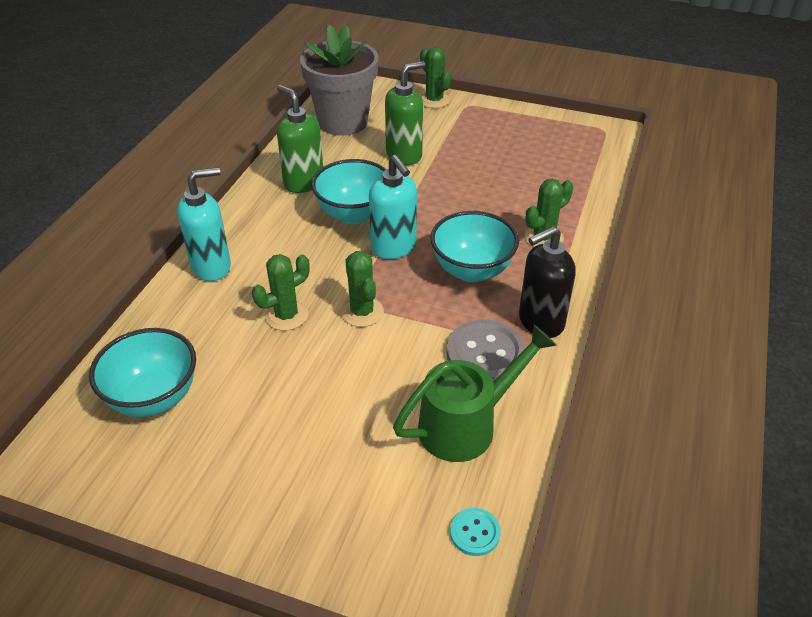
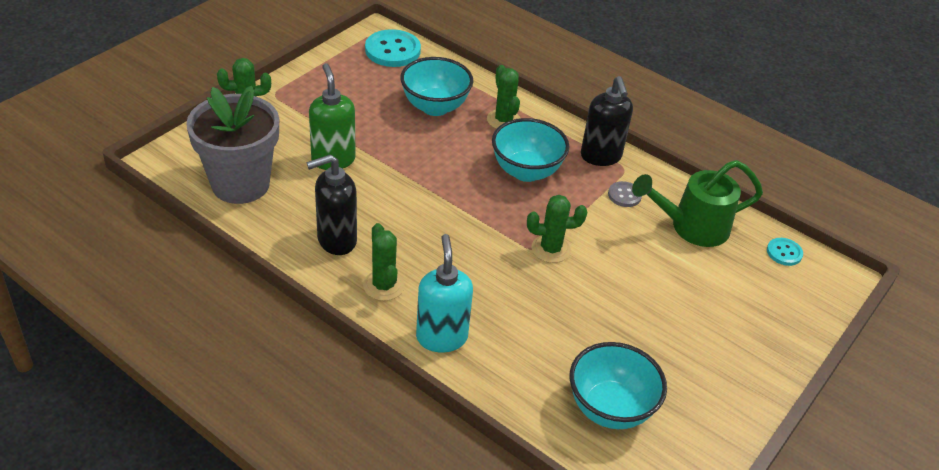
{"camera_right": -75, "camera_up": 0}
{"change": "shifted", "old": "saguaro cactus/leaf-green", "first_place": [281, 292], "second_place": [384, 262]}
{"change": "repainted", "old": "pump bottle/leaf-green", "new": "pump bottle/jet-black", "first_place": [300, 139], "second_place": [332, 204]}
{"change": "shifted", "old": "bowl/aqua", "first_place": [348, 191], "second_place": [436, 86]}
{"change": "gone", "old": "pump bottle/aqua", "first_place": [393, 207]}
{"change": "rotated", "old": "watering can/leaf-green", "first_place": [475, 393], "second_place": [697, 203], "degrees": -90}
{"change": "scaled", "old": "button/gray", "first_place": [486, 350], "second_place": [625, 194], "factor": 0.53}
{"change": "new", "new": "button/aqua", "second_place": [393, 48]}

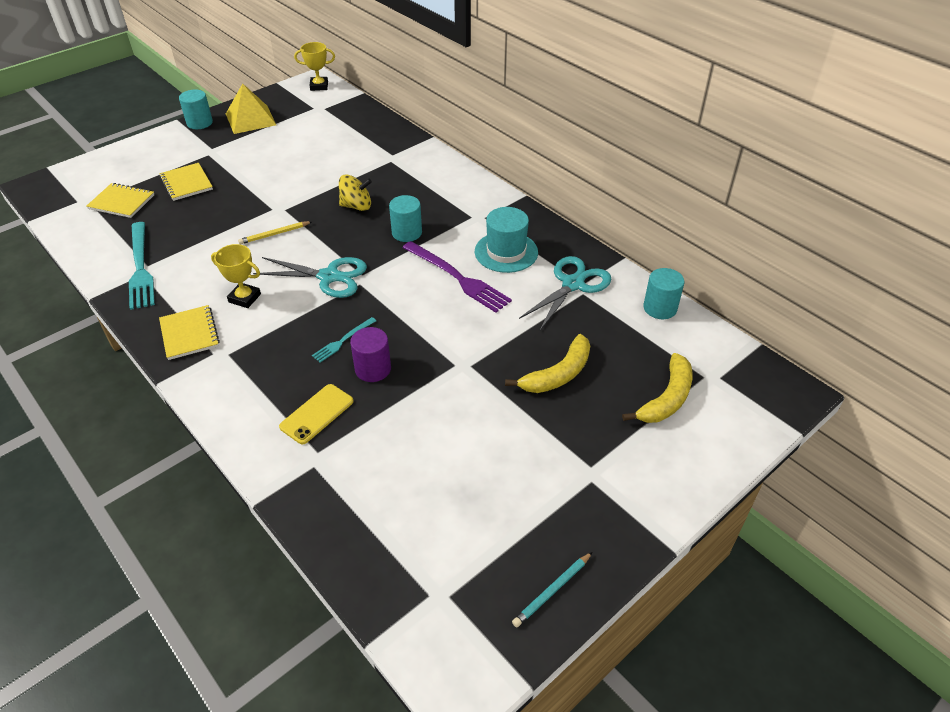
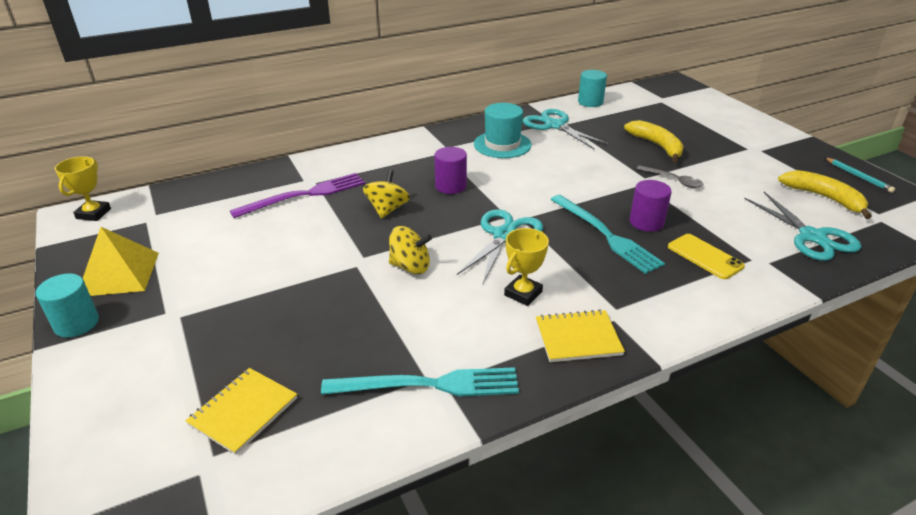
{"camera_right": -75, "camera_up": -10}
{"change": "gone", "old": "notebook/golden", "first_place": [186, 182]}
{"change": "swapped", "old": "lead pencil/golden", "new": "spinning top/golden", "first_place": [275, 233], "second_place": [410, 250]}
{"change": "scaled", "old": "dinner fork/aqua", "first_place": [344, 340], "second_place": [607, 234], "factor": 1.93}
{"change": "repainted", "old": "cylinder/aqua", "new": "cylinder/purple", "first_place": [405, 218], "second_place": [450, 170]}
{"change": "shifted", "old": "dinner fork/purple", "first_place": [457, 277], "second_place": [297, 195]}
{"change": "shifted", "old": "banana fruit/golden", "first_place": [657, 388], "second_place": [825, 194]}
{"change": "new", "new": "spoon/gray", "second_place": [669, 176]}
{"change": "new", "new": "pair of scissors/aqua", "second_place": [802, 226]}

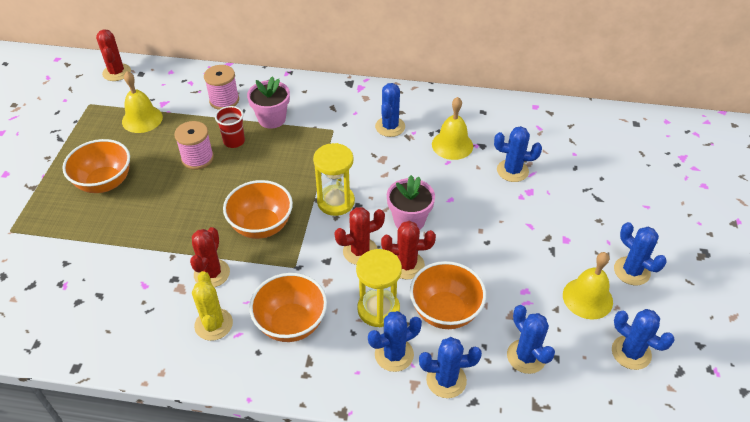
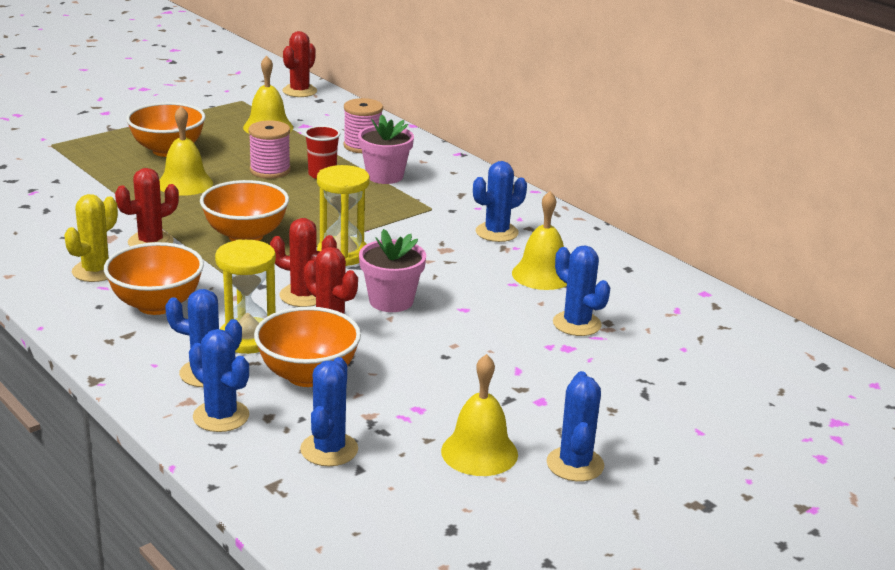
{"camera_right": 40, "camera_up": -20}
{"change": "gone", "old": "saguaro cactus/cobalt", "first_place": [643, 339]}
{"change": "new", "new": "school bell/golden", "second_place": [186, 151]}

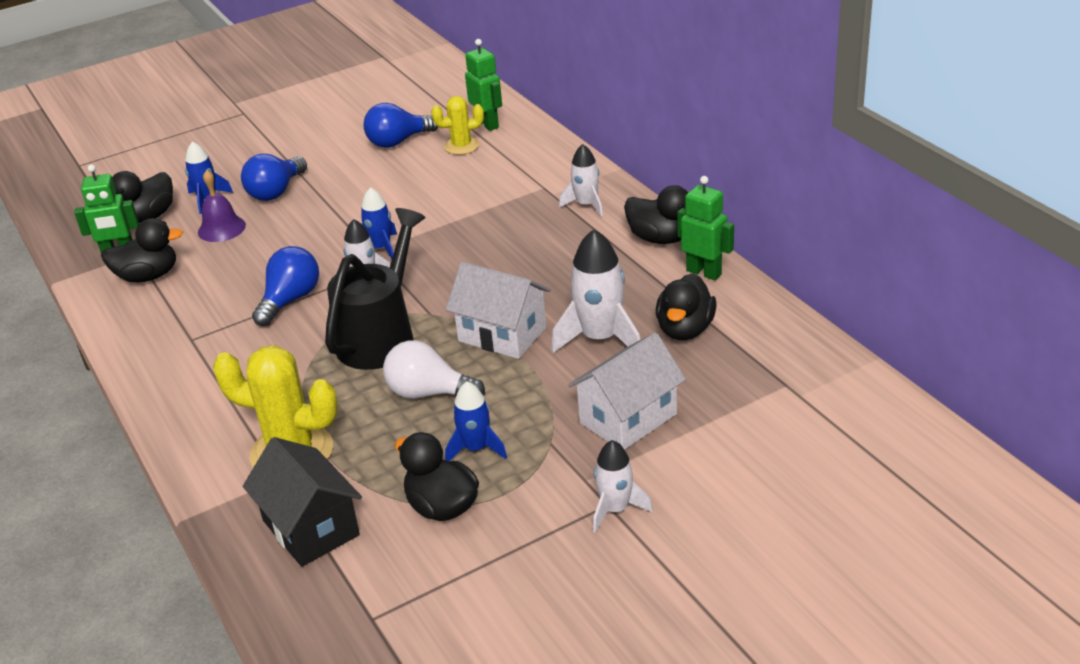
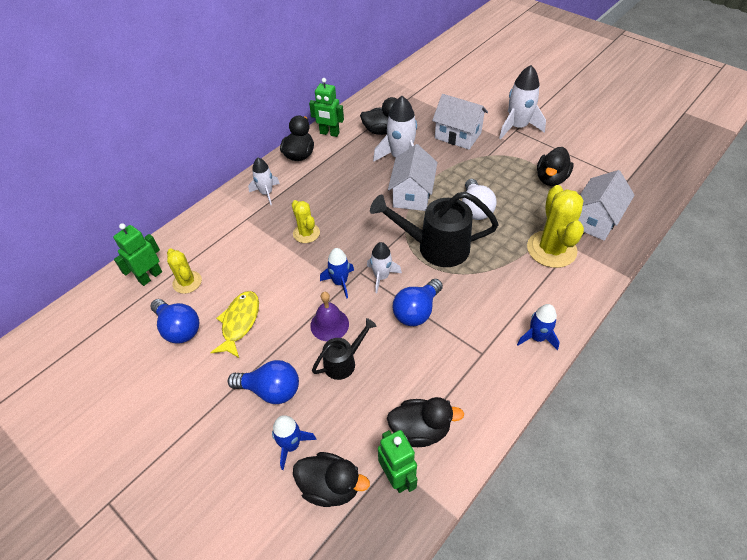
{"camera_right": -110, "camera_up": 15}
{"change": "rotated", "old": "rubber duck/jet-black", "first_place": [142, 250], "second_place": [425, 422], "degrees": 120}
{"change": "shifted", "old": "school bell/purple", "first_place": [222, 206], "second_place": [329, 316]}
{"change": "repainted", "old": "toy house/jet-black", "new": "toy house/white", "first_place": [302, 502], "second_place": [606, 205]}
{"change": "rotated", "old": "lightbulb/cobalt", "first_place": [285, 286], "second_place": [418, 302], "degrees": -60}
{"change": "shifted", "old": "toy rocket/cobalt", "first_place": [476, 421], "second_place": [538, 327]}
{"change": "scaled", "old": "toy rocket/white", "first_place": [623, 486], "second_place": [522, 102], "factor": 1.63}
{"change": "rotated", "old": "toy robot/leaf-green", "first_place": [705, 228], "second_place": [326, 107], "degrees": -90}
{"change": "new", "new": "fish/golden", "second_place": [234, 324]}
{"change": "new", "new": "saguaro cactus/golden", "second_place": [306, 221]}
{"change": "new", "new": "watering can/jet-black", "second_place": [344, 349]}

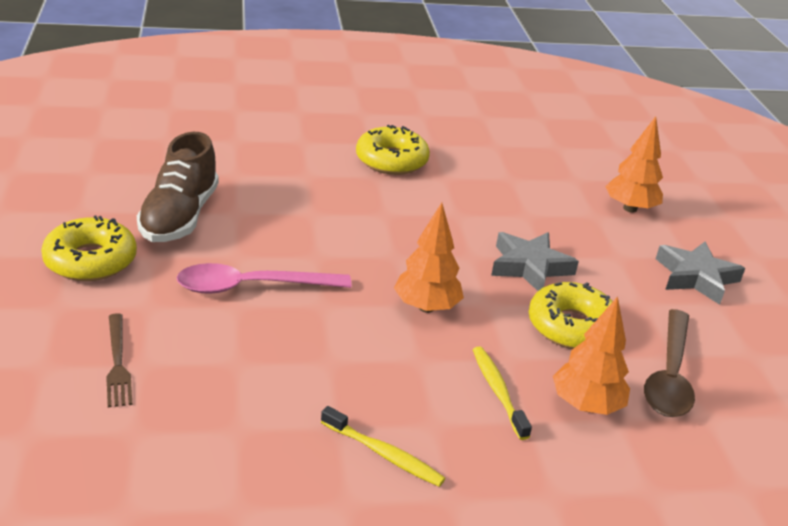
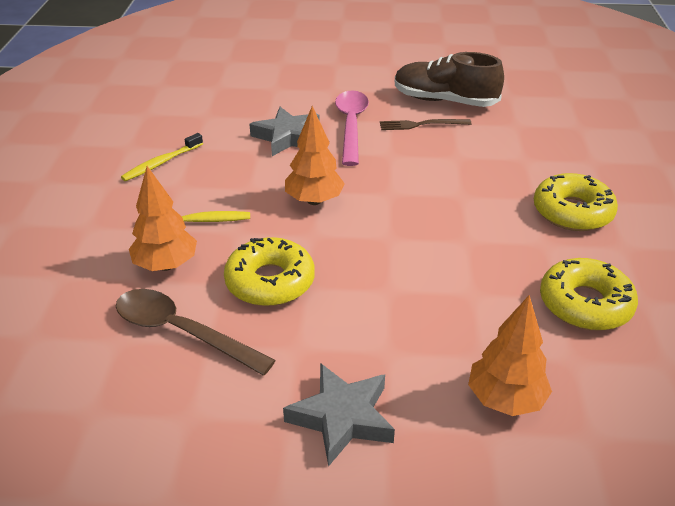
{"camera_right": 105, "camera_up": 5}
{"change": "shifted", "old": "doughnut/golden", "first_place": [89, 248], "second_place": [589, 294]}
{"change": "shifted", "old": "dinner fork/brown", "first_place": [119, 360], "second_place": [425, 124]}
{"change": "shifted", "old": "five-pointed star/gray", "first_place": [535, 261], "second_place": [284, 131]}

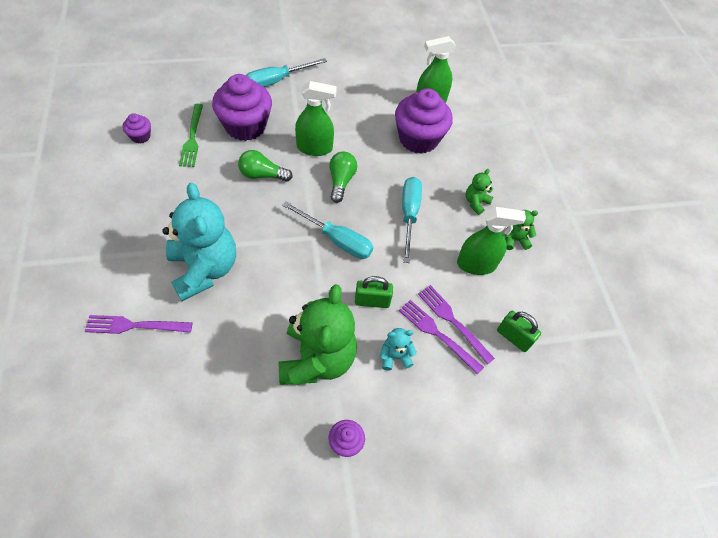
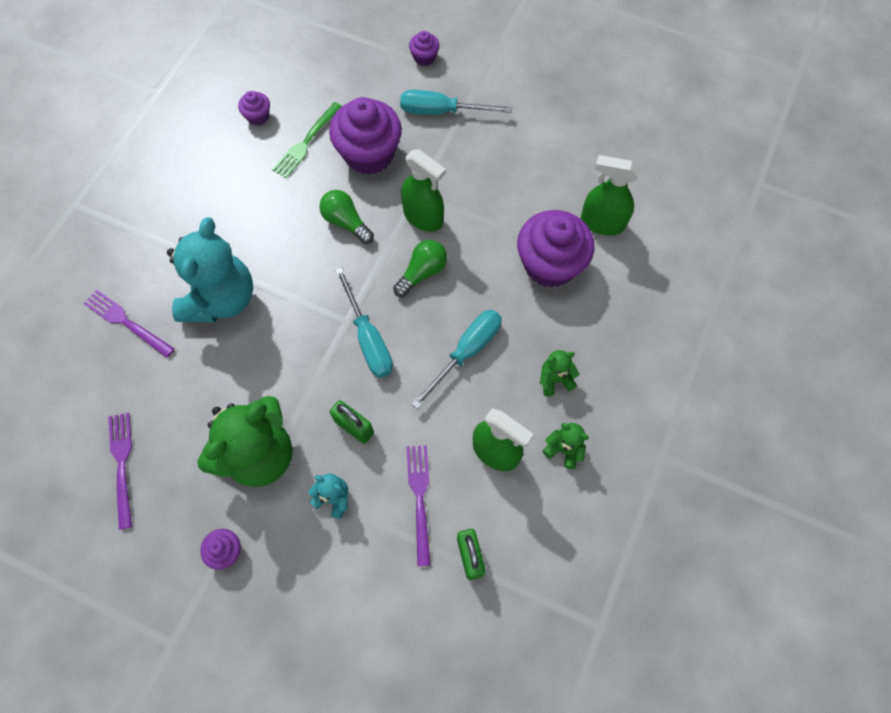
{"camera_right": 40, "camera_up": 10}
{"change": "shifted", "old": "dinner fork/purple", "first_place": [441, 337], "second_place": [120, 471]}
{"change": "new", "new": "cupcake/purple", "second_place": [424, 48]}

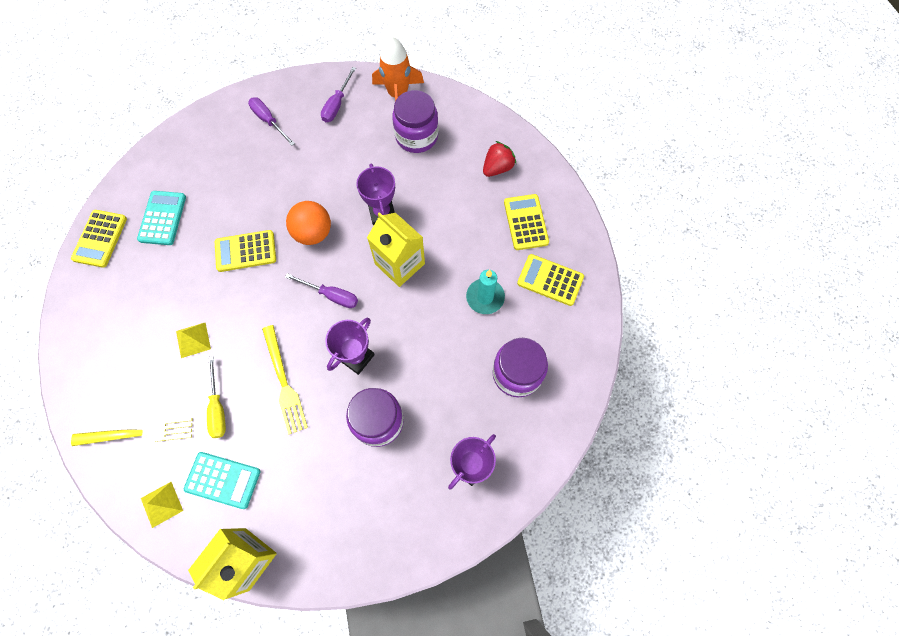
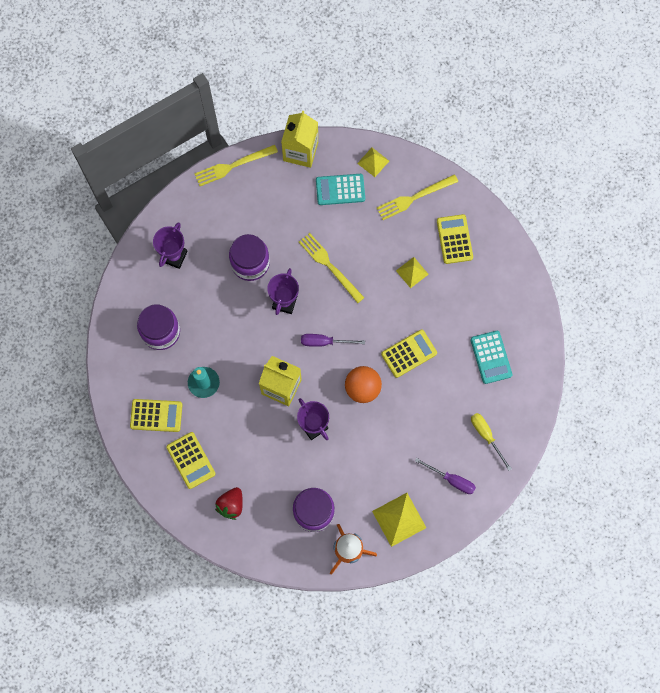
{"camera_right": 160, "camera_up": 5}
{"change": "shifted", "old": "adding machine/golden", "first_place": [99, 239], "second_place": [455, 239]}
{"change": "shifted", "old": "hand screwdriver/golden", "first_place": [216, 397], "second_place": [491, 442]}
{"change": "swapped", "old": "hand screwdriver/purple", "new": "pyramid/golden", "first_place": [338, 94], "second_place": [399, 520]}
{"change": "new", "new": "dinner fork/golden", "second_place": [236, 165]}

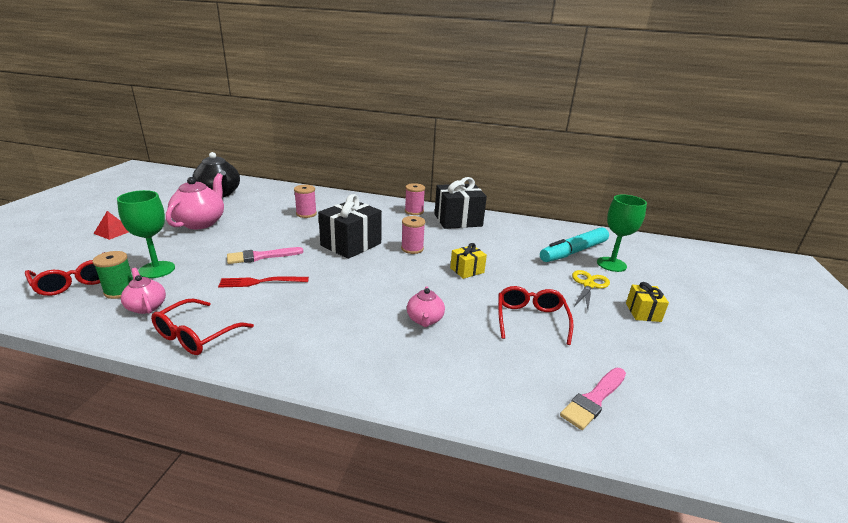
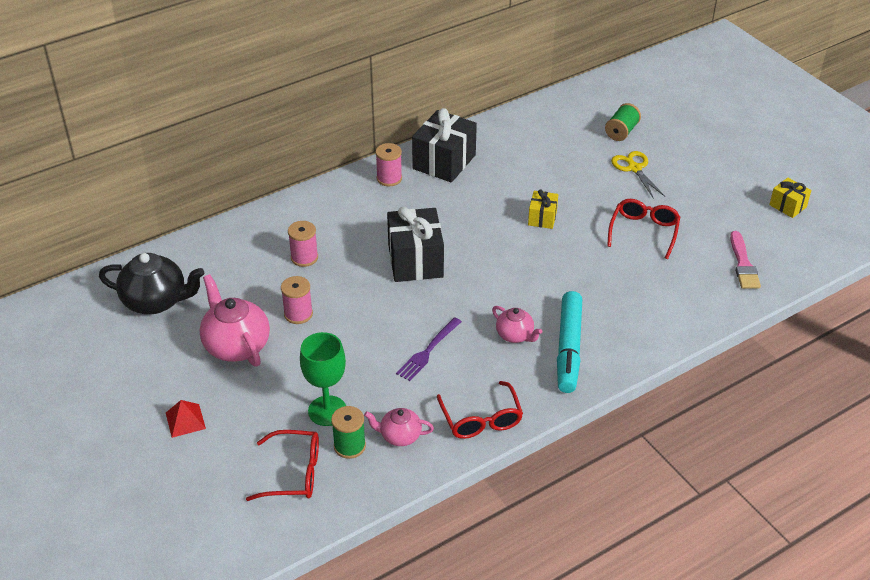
{"camera_right": -45, "camera_up": 15}
{"change": "repainted", "old": "dinner fork/scarlet", "new": "dinner fork/purple", "first_place": [263, 282], "second_place": [429, 349]}
{"change": "gone", "old": "paint brush/rosy", "first_place": [265, 255]}
{"change": "shifted", "old": "reel of thread/rosy", "first_place": [413, 235], "second_place": [297, 300]}
{"change": "shifted", "old": "china teapot/rosy", "first_place": [426, 306], "second_place": [517, 324]}
{"change": "rotated", "old": "spectacles/scarlet", "first_place": [535, 315], "second_place": [643, 229], "degrees": 60}
{"change": "shifted", "old": "marker pen/aqua", "first_place": [574, 244], "second_place": [569, 342]}
{"change": "swapped", "old": "chalice/leaf-green", "new": "reel of thread/leaf-green", "first_place": [622, 233], "second_place": [623, 122]}
{"change": "shifted", "old": "gift/golden", "first_place": [647, 302], "second_place": [790, 198]}

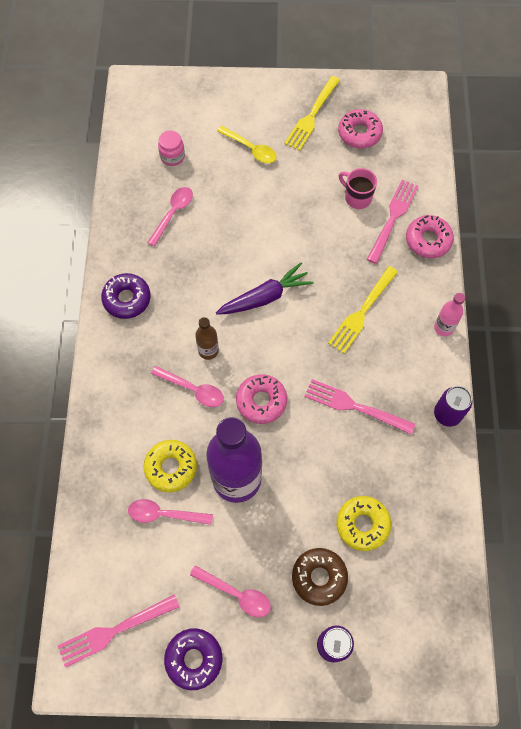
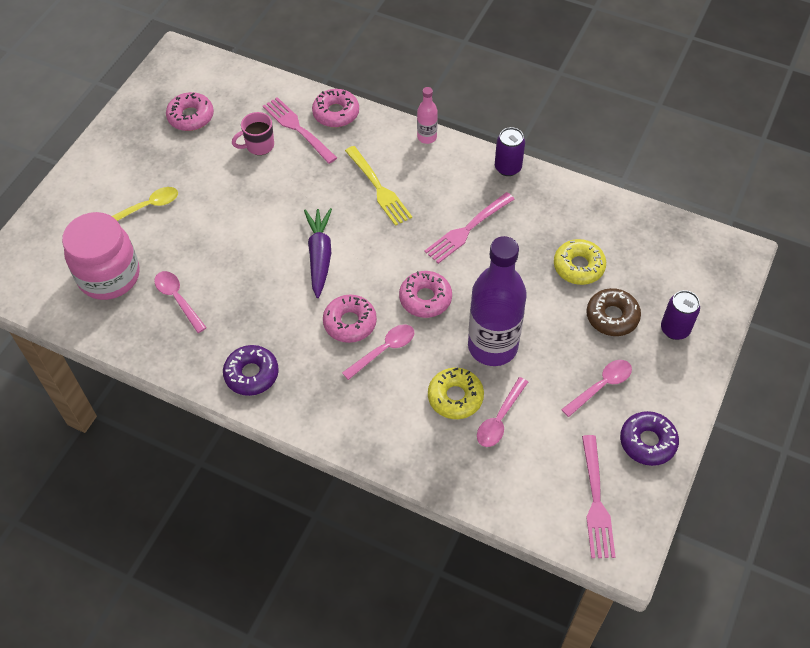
{"camera_right": -65, "camera_up": -10}
{"change": "scaled", "old": "preserve jar/rosy", "first_place": [171, 148], "second_place": [101, 256], "factor": 2.19}
{"change": "swapped", "old": "bottle/brown", "new": "doughnut/rosy", "first_place": [207, 338], "second_place": [350, 319]}
{"change": "gone", "old": "dinner fork/golden", "first_place": [312, 113]}

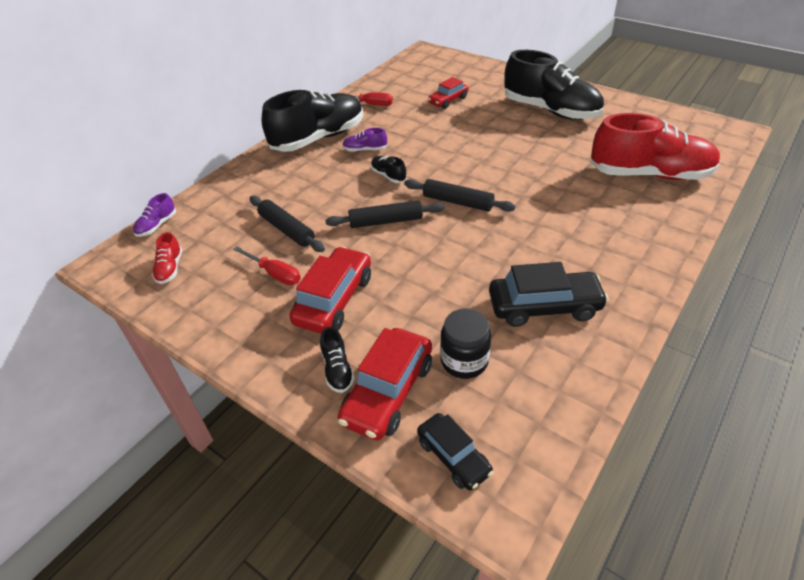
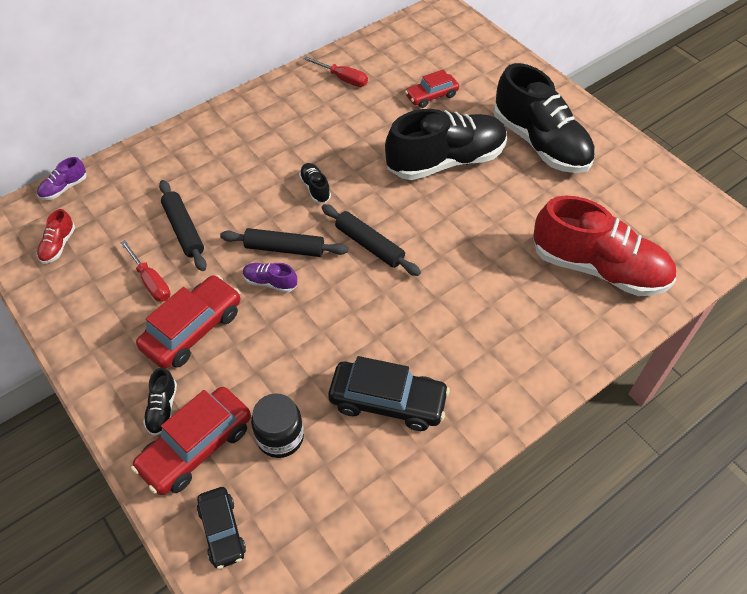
{"camera_right": 15, "camera_up": 10}
{"change": "shifted", "old": "shoe/jet-black", "first_place": [312, 121], "second_place": [446, 144]}
{"change": "shifted", "old": "shoe/purple", "first_place": [364, 140], "second_place": [270, 278]}

